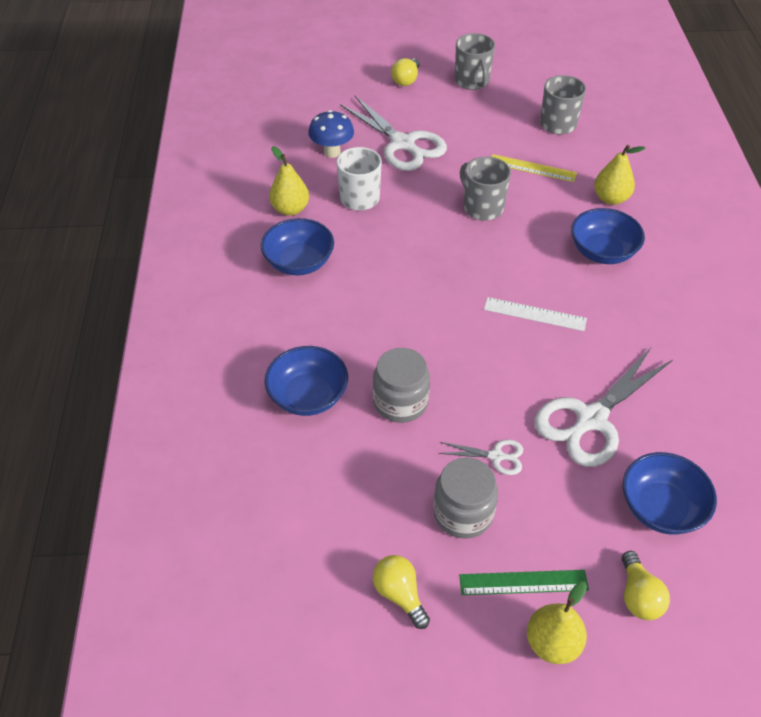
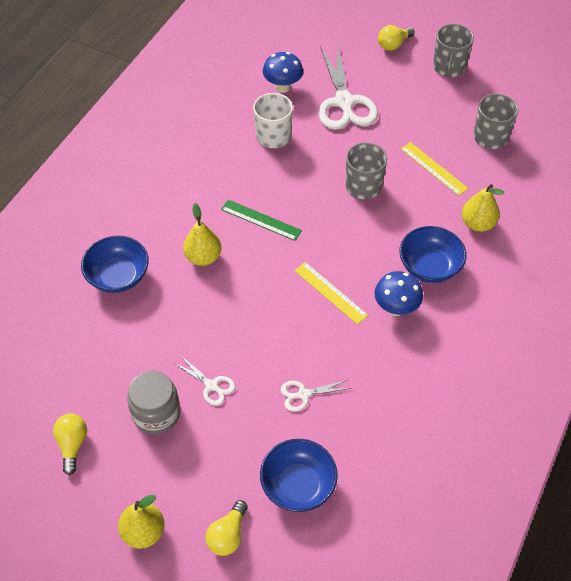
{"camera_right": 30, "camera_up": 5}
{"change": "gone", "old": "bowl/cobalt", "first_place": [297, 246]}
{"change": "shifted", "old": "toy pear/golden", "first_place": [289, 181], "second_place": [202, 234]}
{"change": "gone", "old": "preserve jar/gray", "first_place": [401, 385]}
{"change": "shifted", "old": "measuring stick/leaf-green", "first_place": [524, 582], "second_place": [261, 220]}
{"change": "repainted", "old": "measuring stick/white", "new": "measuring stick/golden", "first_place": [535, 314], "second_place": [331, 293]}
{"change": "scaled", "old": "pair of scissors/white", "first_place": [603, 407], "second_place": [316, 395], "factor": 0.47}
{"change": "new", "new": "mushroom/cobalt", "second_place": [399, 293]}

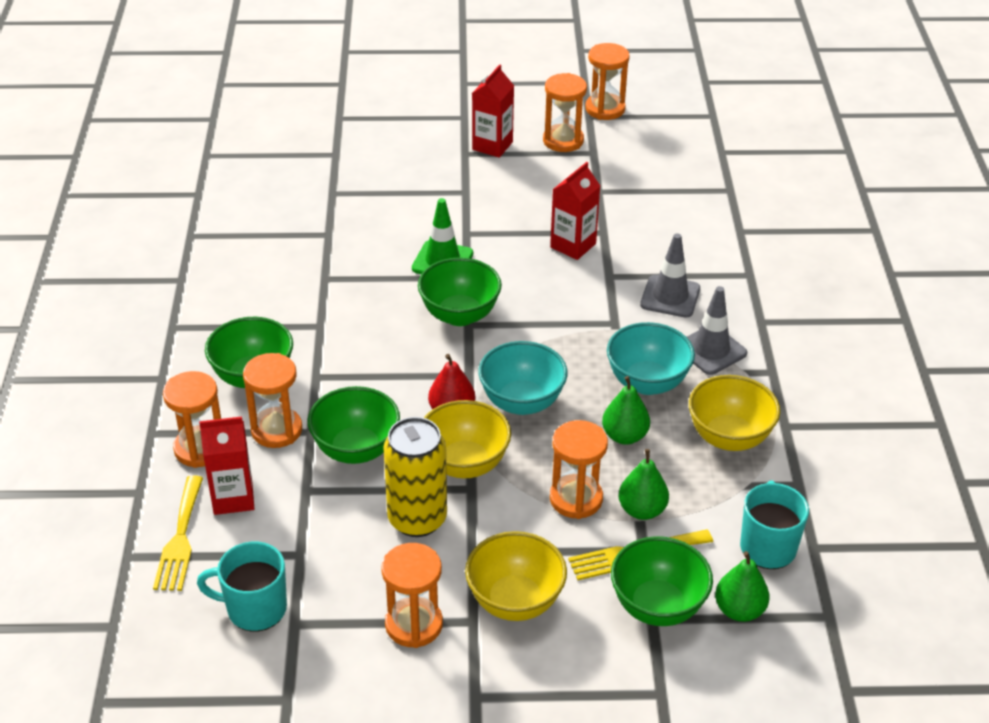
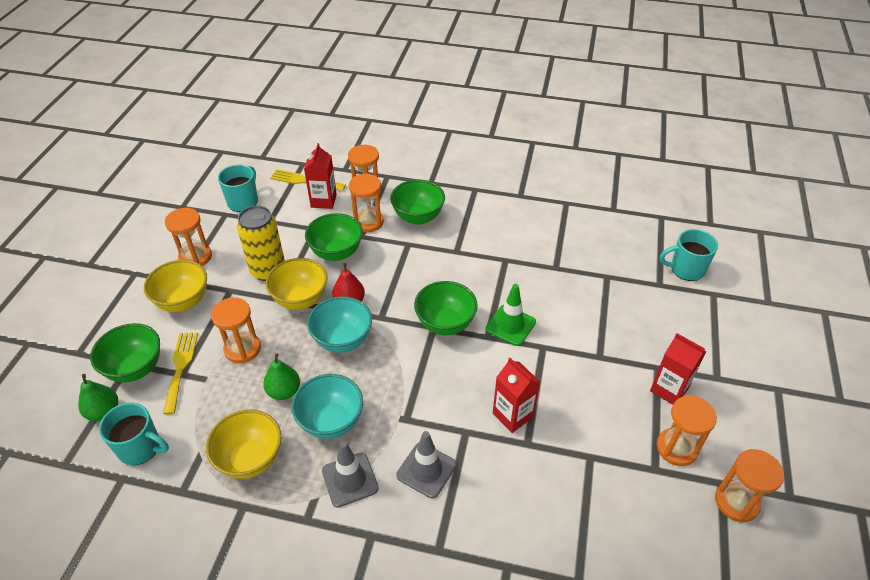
{"camera_right": 105, "camera_up": 5}
{"change": "gone", "old": "toy pear/leaf-green", "first_place": [644, 484]}
{"change": "new", "new": "tea mug/aqua", "second_place": [689, 255]}

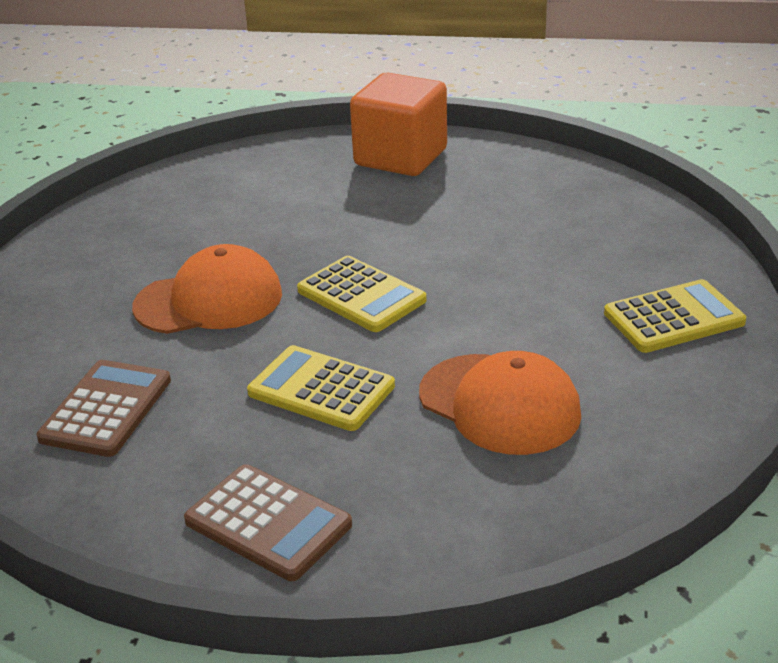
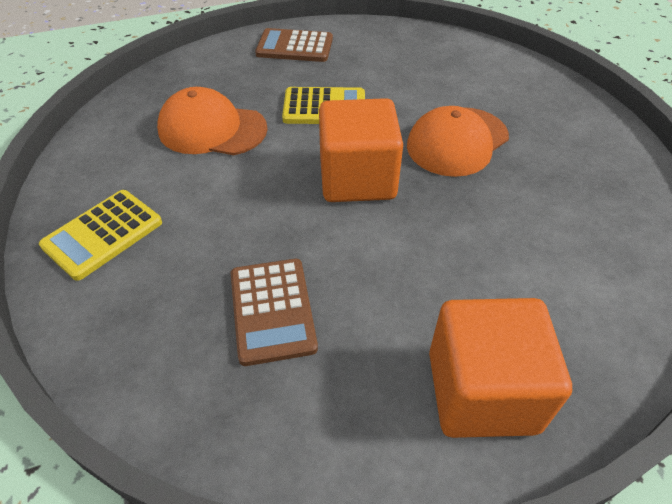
{"camera_right": 150, "camera_up": 15}
{"change": "shifted", "old": "adding machine/brown", "first_place": [103, 408], "second_place": [274, 312]}
{"change": "swapped", "old": "adding machine/golden", "new": "solid cube/orange-coloured", "first_place": [362, 294], "second_place": [361, 150]}

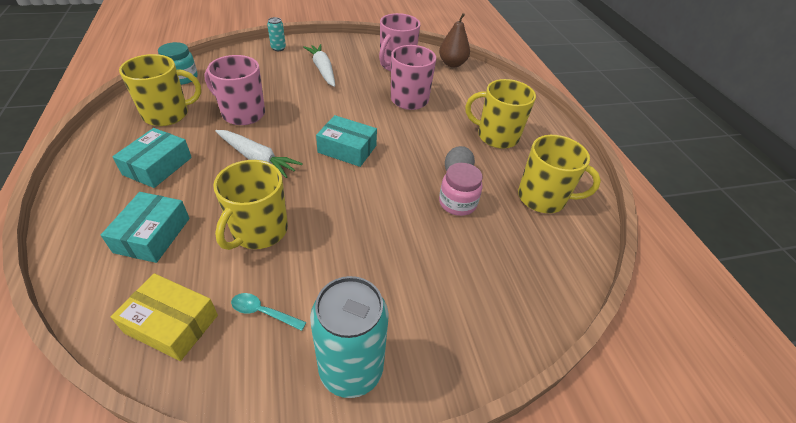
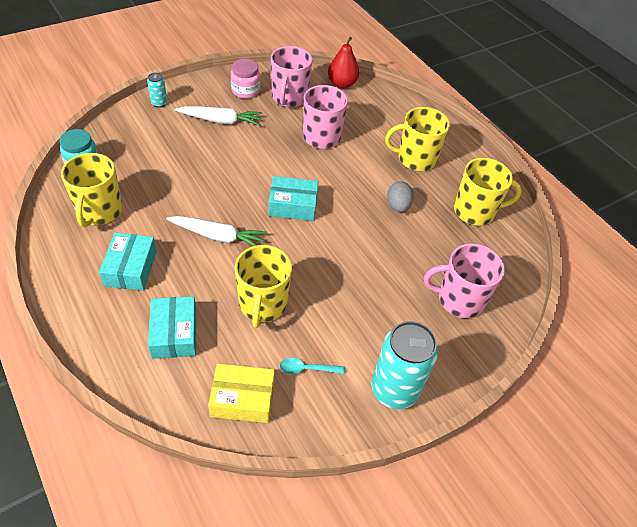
{"camera_right": -20, "camera_up": 5}
{"change": "rotated", "old": "tea mug/golden", "first_place": [160, 90], "second_place": [91, 190], "degrees": 135}
{"change": "shifted", "old": "tea mug/rosy", "first_place": [234, 90], "second_place": [464, 281]}
{"change": "rotated", "old": "root vegetable/white", "first_place": [319, 65], "second_place": [218, 116], "degrees": 135}
{"change": "repainted", "old": "toy pear/brown", "new": "toy pear/scarlet", "first_place": [454, 40], "second_place": [343, 63]}
{"change": "shifted", "old": "preserve jar/rosy", "first_place": [461, 189], "second_place": [245, 79]}

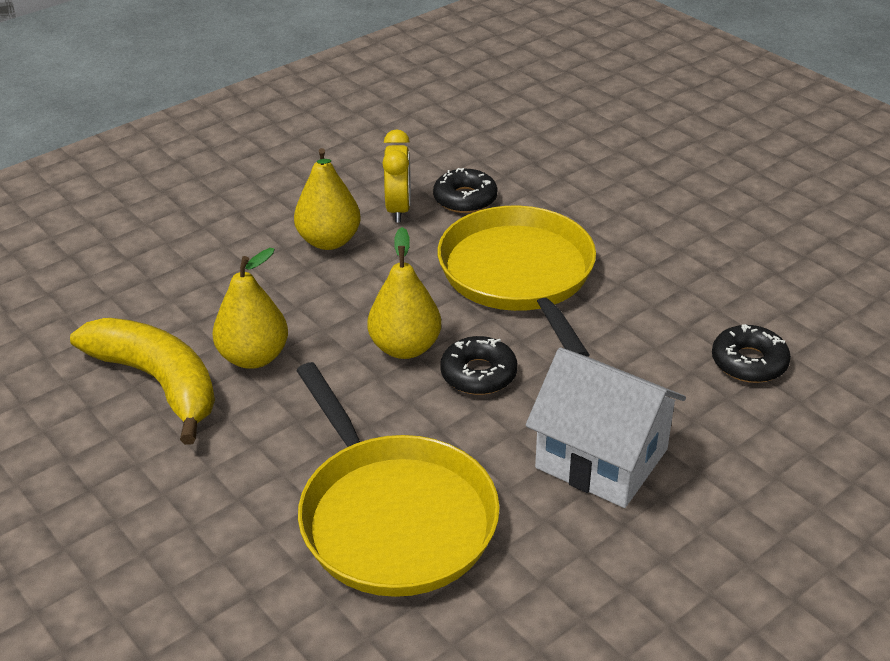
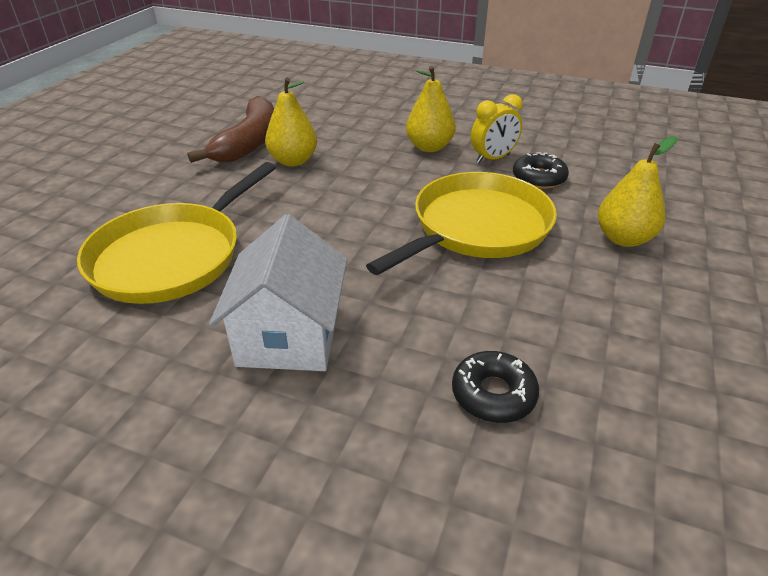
{"camera_right": 60, "camera_up": 0}
{"change": "repainted", "old": "banana fruit/golden", "new": "banana fruit/brown", "first_place": [142, 381], "second_place": [231, 129]}
{"change": "shifted", "old": "toy pear/golden", "first_place": [404, 293], "second_place": [637, 191]}
{"change": "gone", "old": "doughnut/jet-black", "first_place": [478, 365]}

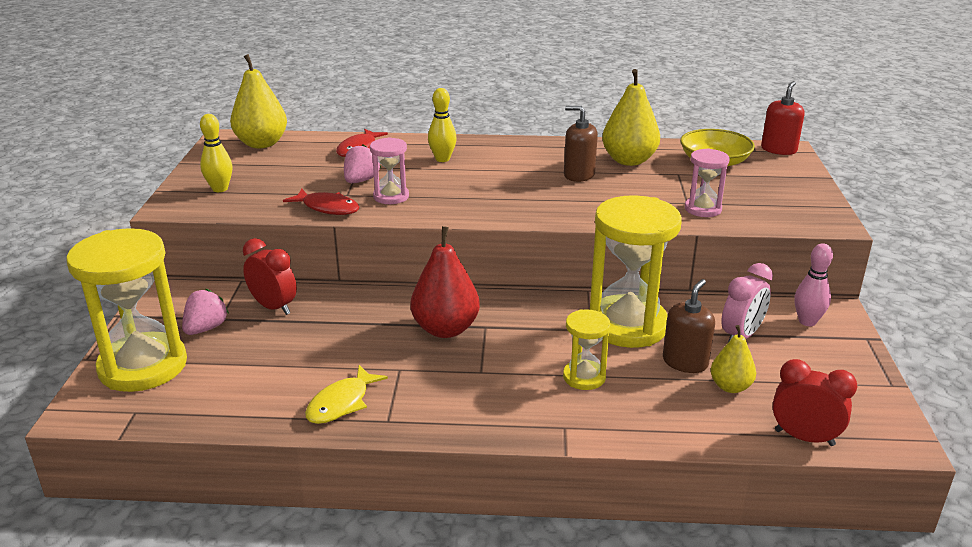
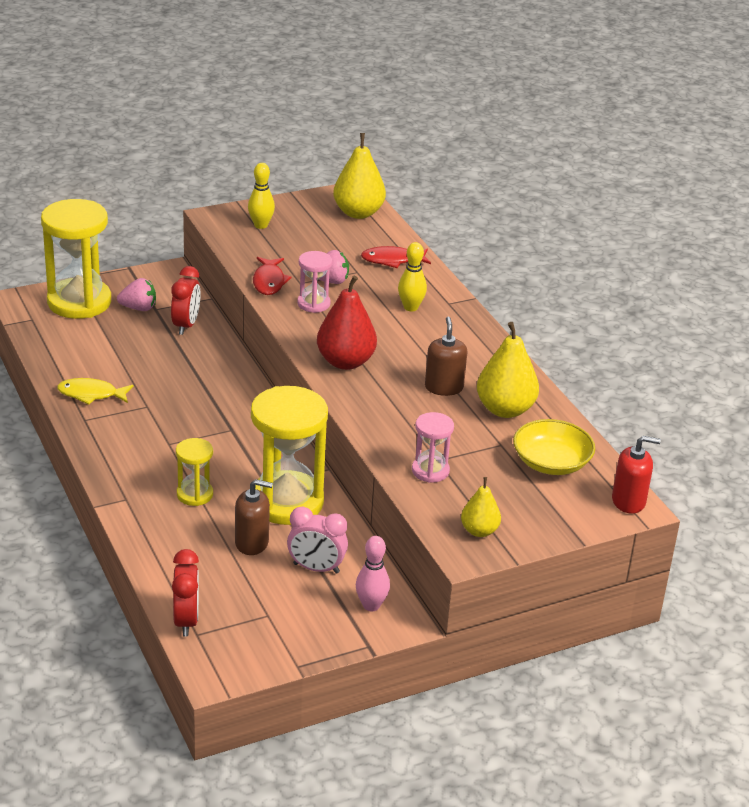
{"camera_right": 60, "camera_up": 5}
{"change": "shifted", "old": "toy pear/scarlet", "first_place": [445, 282], "second_place": [347, 323]}
{"change": "shifted", "old": "toy pear/golden", "first_place": [733, 359], "second_place": [481, 507]}

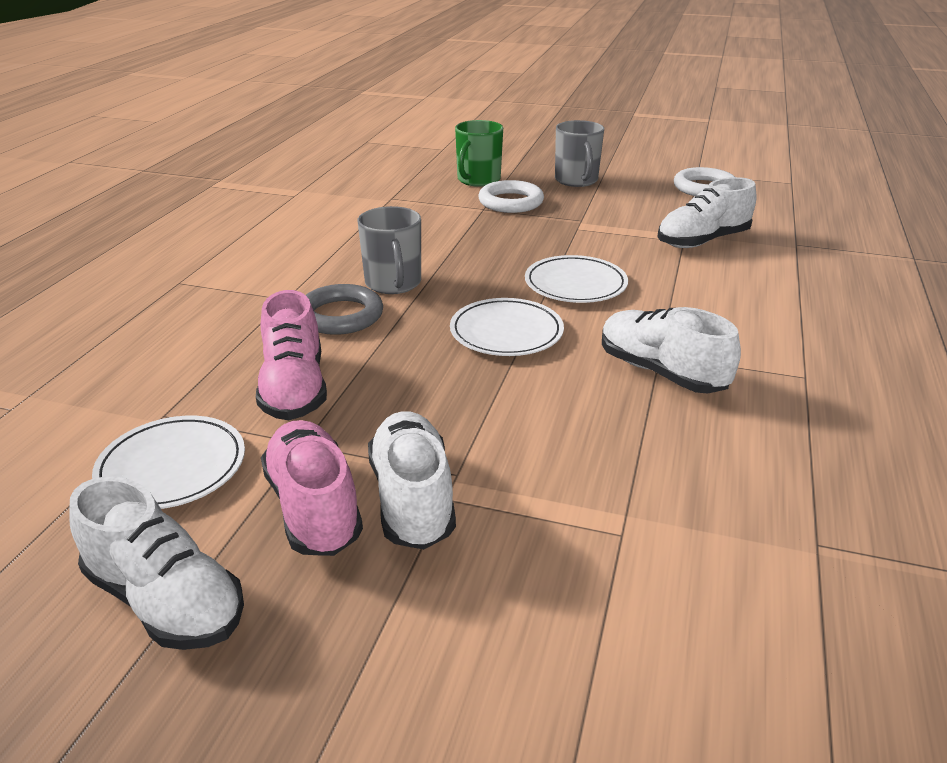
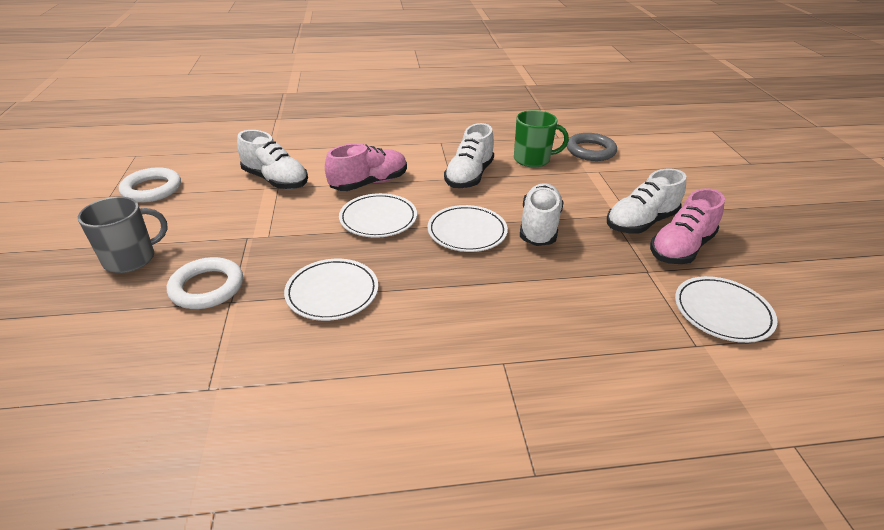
{"camera_right": -115, "camera_up": 5}
{"change": "shifted", "old": "shoe/white", "first_place": [156, 563], "second_place": [542, 214]}
{"change": "shifted", "old": "shoe/rosy", "first_place": [291, 355], "second_place": [366, 167]}
{"change": "shifted", "old": "ring/gray", "first_place": [344, 309], "second_place": [592, 147]}
{"change": "gone", "old": "tea mug/gray", "first_place": [389, 250]}
{"change": "shifted", "old": "tea mug/leaf-green", "first_place": [479, 153], "second_place": [541, 138]}
{"change": "new", "new": "plate/white", "second_place": [331, 290]}

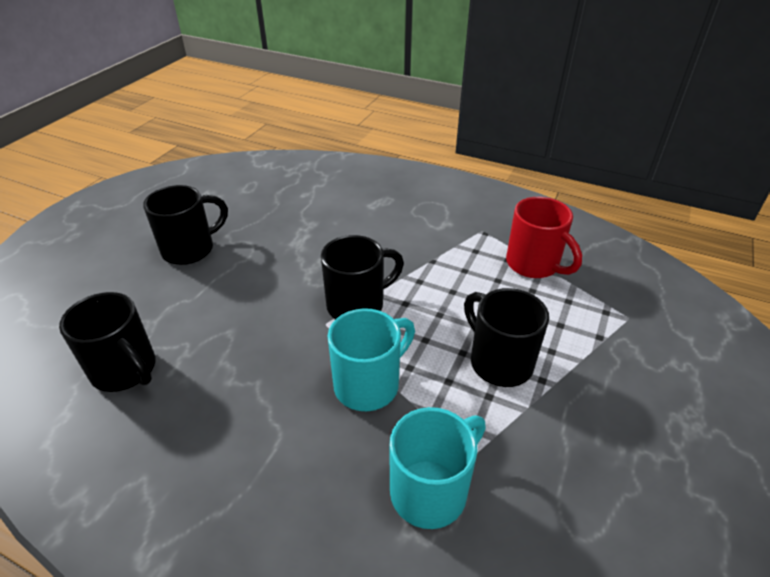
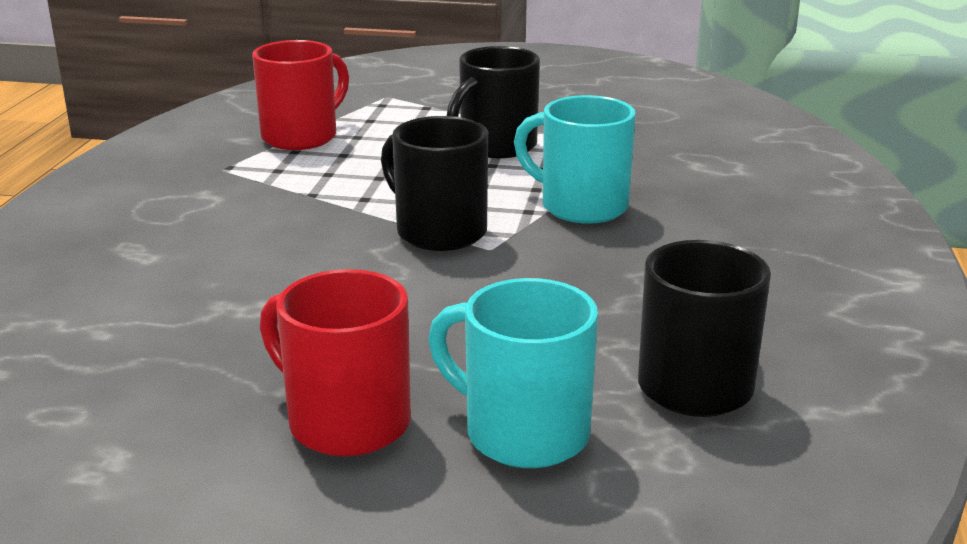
{"camera_right": -105, "camera_up": -15}
{"change": "repainted", "old": "tea mug/jet-black", "new": "tea mug/scarlet", "first_place": [185, 225], "second_place": [335, 363]}
{"change": "shifted", "old": "tea mug/aqua", "first_place": [437, 468], "second_place": [513, 373]}

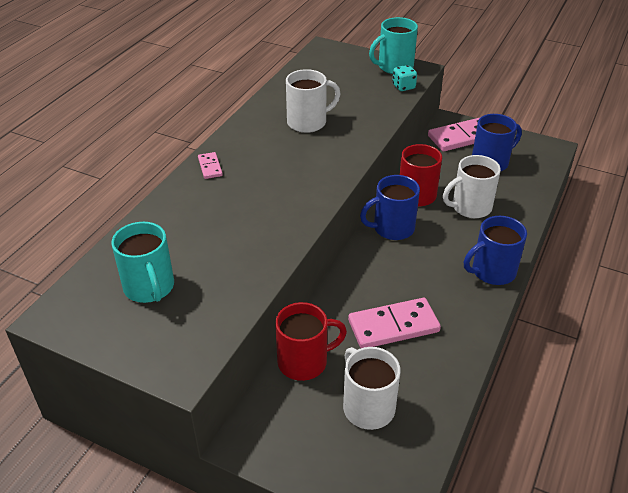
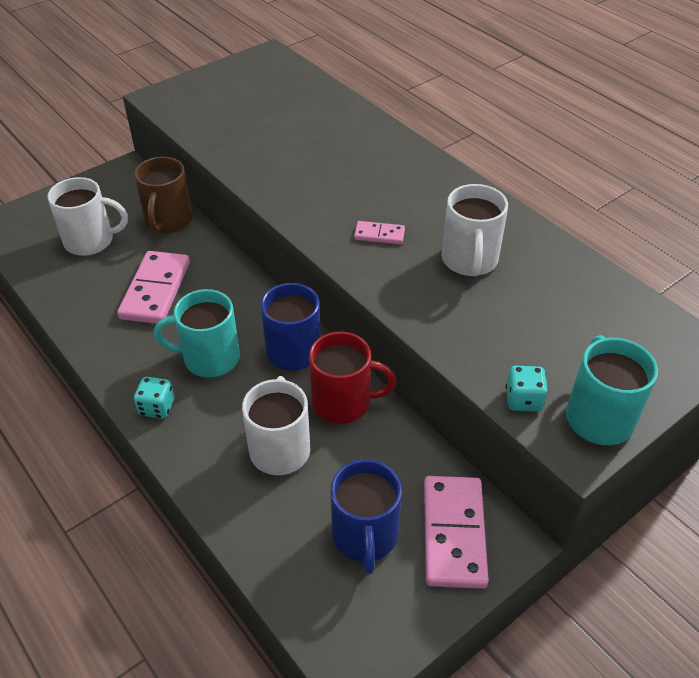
{"camera_right": 115, "camera_up": 5}
{"change": "shifted", "old": "tea mug/aqua", "first_place": [142, 262], "second_place": [197, 333]}
{"change": "shifted", "old": "domino piece/rosy", "first_place": [210, 165], "second_place": [379, 232]}
{"change": "repainted", "old": "tea mug/scarlet", "new": "tea mug/brown", "first_place": [311, 341], "second_place": [163, 195]}
{"change": "swapped", "old": "tea mug/cobalt", "new": "game die/aqua", "first_place": [495, 250], "second_place": [154, 398]}

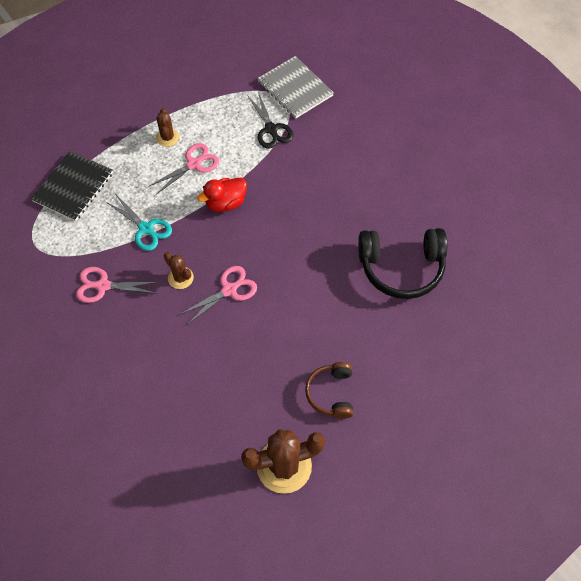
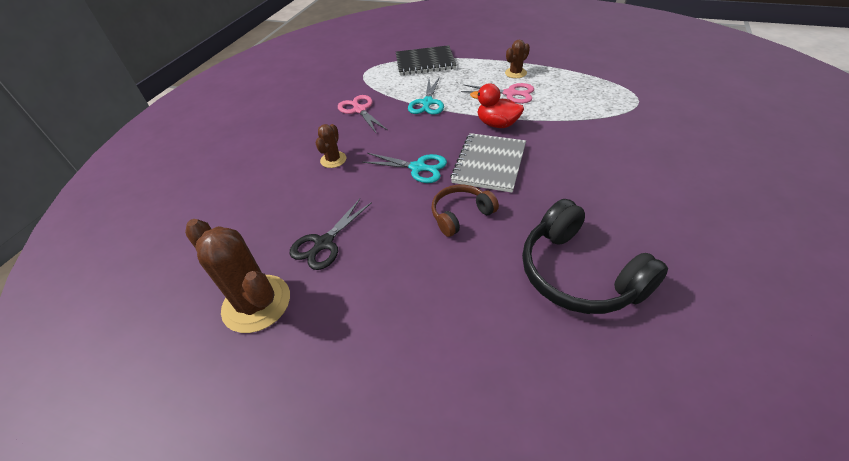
{"camera_right": 60, "camera_up": -15}
{"change": "shifted", "old": "saguaro cactus/brown", "first_place": [179, 270], "second_place": [331, 146]}
{"change": "repainted", "old": "pair of scissors/rosy", "new": "pair of scissors/aqua", "first_place": [218, 295], "second_place": [404, 168]}
{"change": "shifted", "old": "pair of scissors/jet-black", "first_place": [270, 120], "second_place": [331, 234]}
{"change": "shifted", "old": "notebook/gray", "first_place": [295, 87], "second_place": [488, 163]}
{"change": "shifted", "old": "headset/brown", "first_place": [329, 390], "second_place": [465, 211]}

